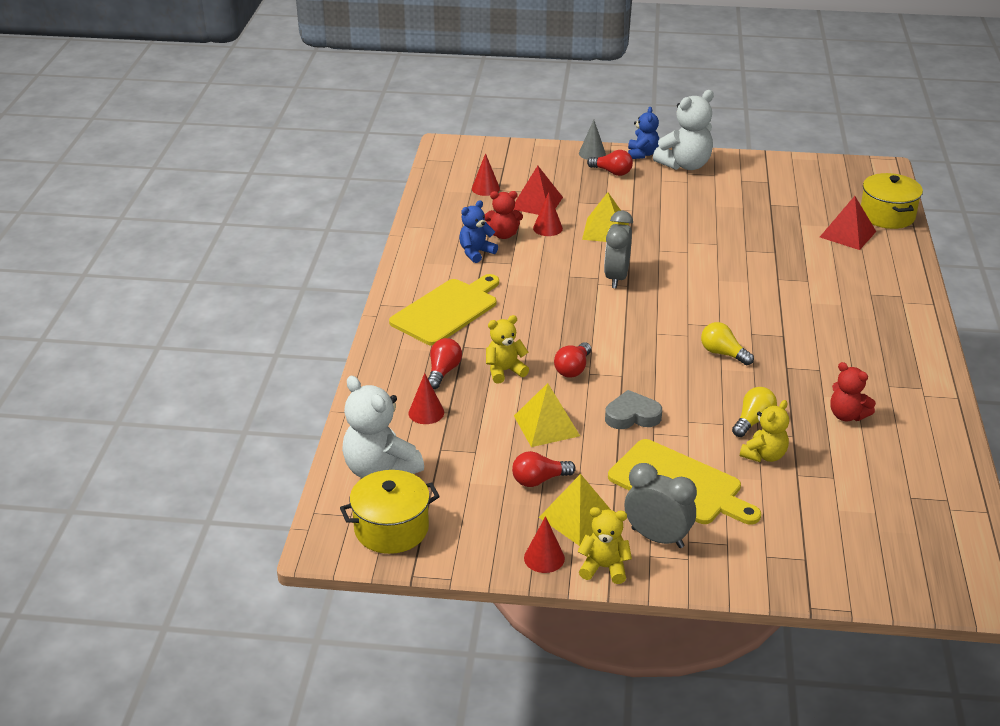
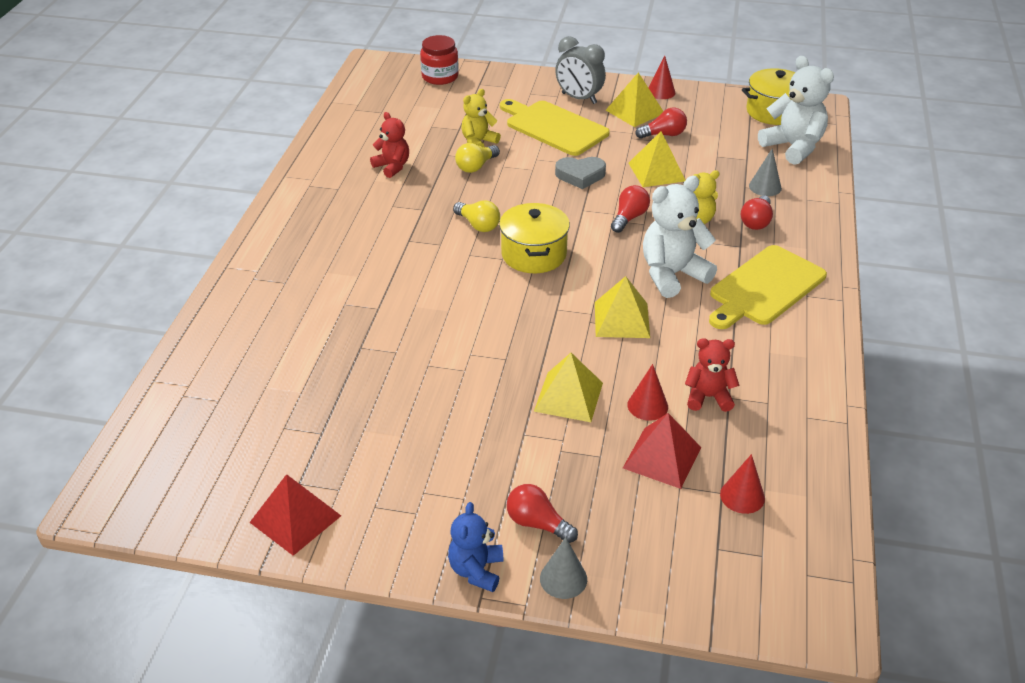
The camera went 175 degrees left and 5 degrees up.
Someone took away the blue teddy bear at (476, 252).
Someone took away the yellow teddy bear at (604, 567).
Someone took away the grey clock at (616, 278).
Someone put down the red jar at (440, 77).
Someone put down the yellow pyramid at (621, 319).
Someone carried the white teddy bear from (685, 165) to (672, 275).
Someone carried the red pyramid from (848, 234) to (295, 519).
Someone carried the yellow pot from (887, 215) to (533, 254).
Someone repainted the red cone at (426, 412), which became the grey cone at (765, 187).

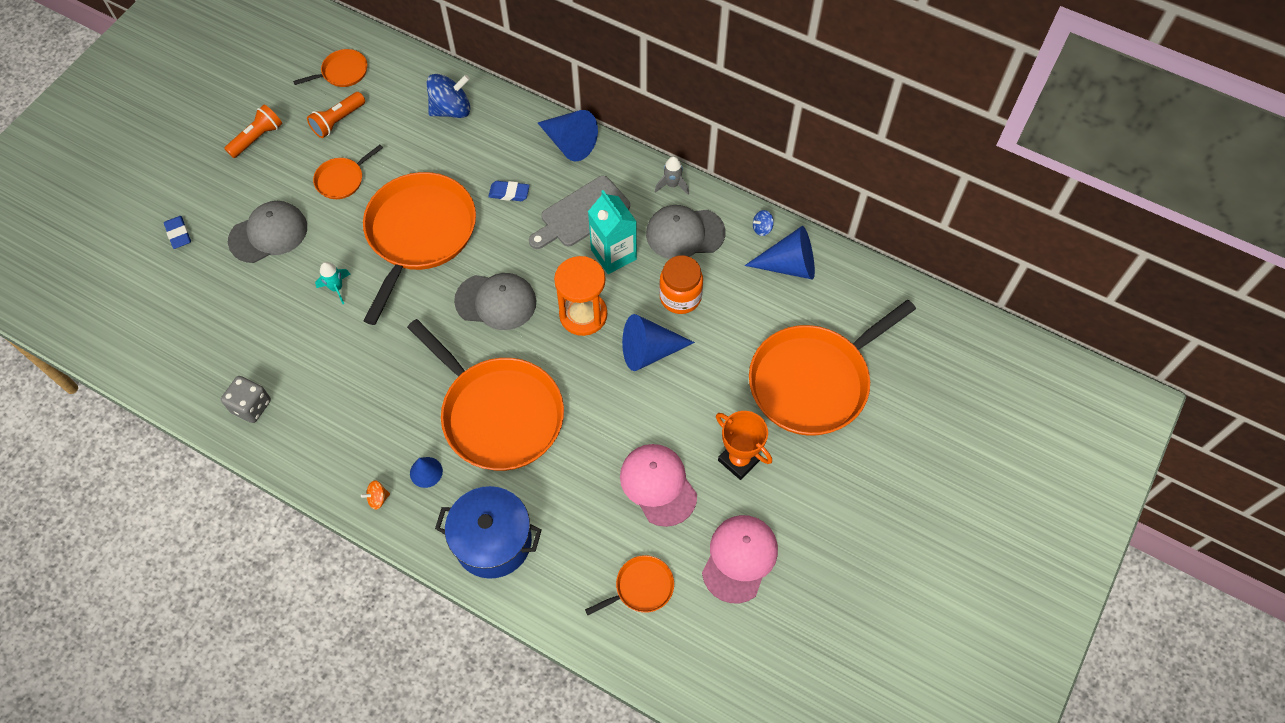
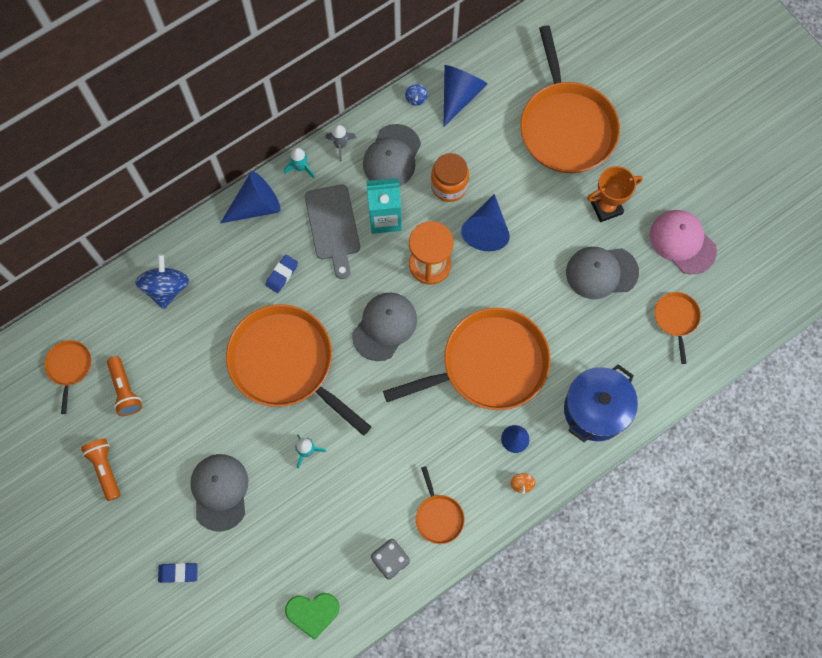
The camera went 65 degrees left and 10 degrees up.
Someone put down the turquoise rocket at (300, 167).
Someone put down the green heart at (313, 613).
Someone carried the orange pan from (342, 179) to (438, 516).
Someone repainted the pink cap at (658, 485), which became the grey cap at (601, 272).

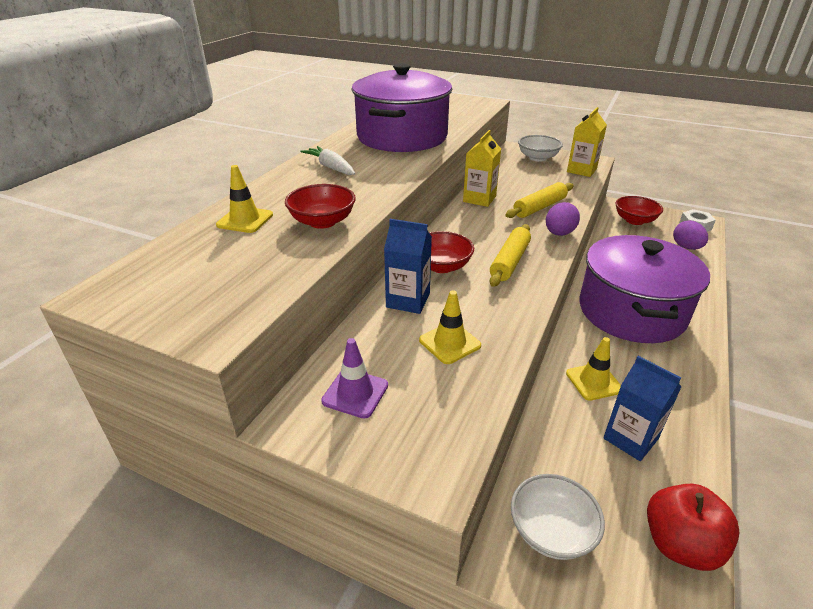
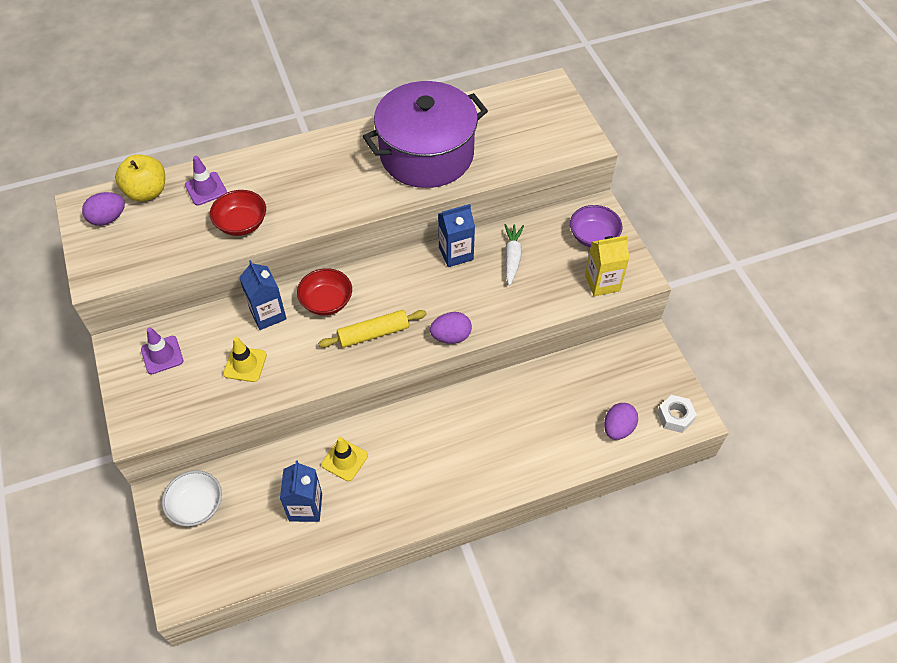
The camera went 45 degrees right and 20 degrees up.
Someone took away the yellow rolling pin at (539, 207).
Someone took away the purple pot at (631, 311).
Someone took away the red bowl at (634, 220).
Someone took away the red apple at (680, 544).
Someone put down the purple egg at (108, 218).
Someone put down the yellow apple at (147, 192).
Someone carried the white carrot from (331, 167) to (512, 257).
Someone repainted the yellow traffic cone at (245, 220), which became the purple traffic cone at (206, 189).
Someone repainted the yellow carton at (479, 199), which became the blue carton at (456, 253).
Someone repainted the white bowl at (537, 158), which became the purple bowl at (593, 237).

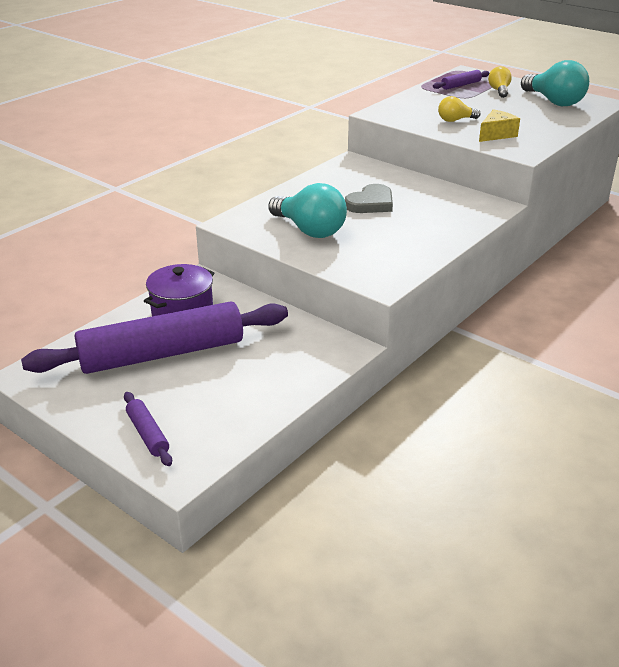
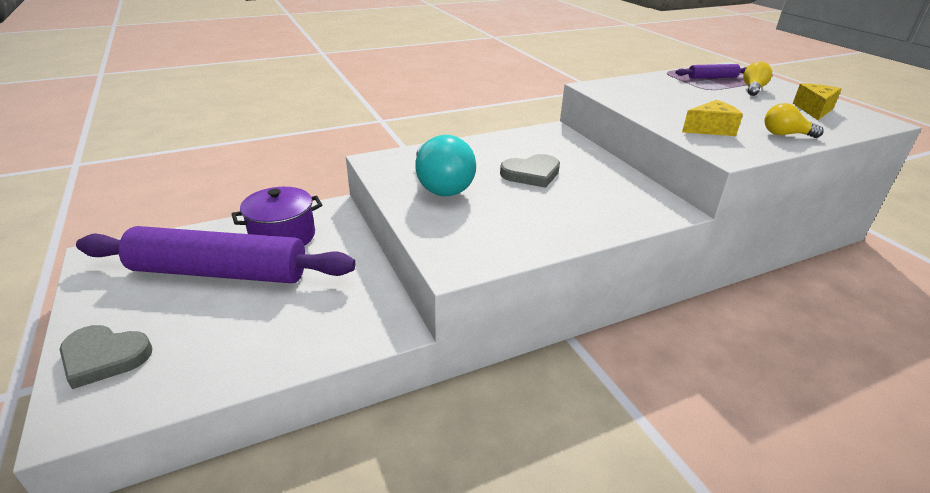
The camera went 25 degrees right and 0 degrees up.
Someone carried the yellow light bulb from (455, 120) to (785, 134).
Someone swapped the purple rolling pin at (147, 434) for the grey heart at (104, 357).
Someone swapped the turquoise light bulb at (554, 102) for the yellow cheese at (814, 110).

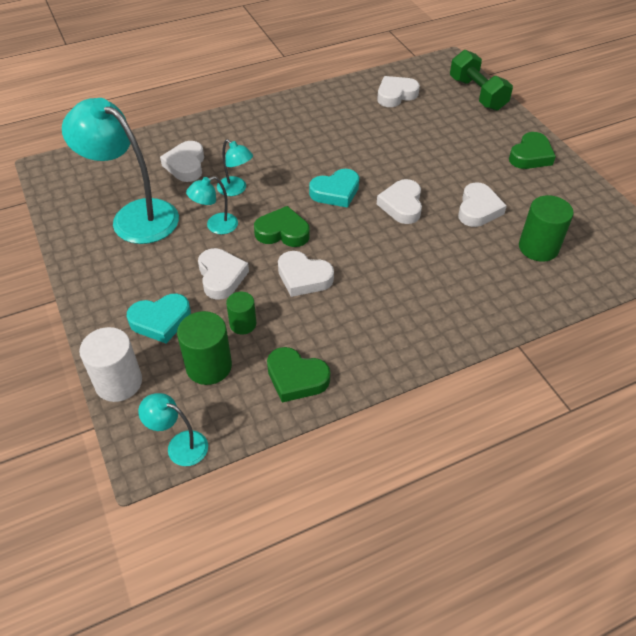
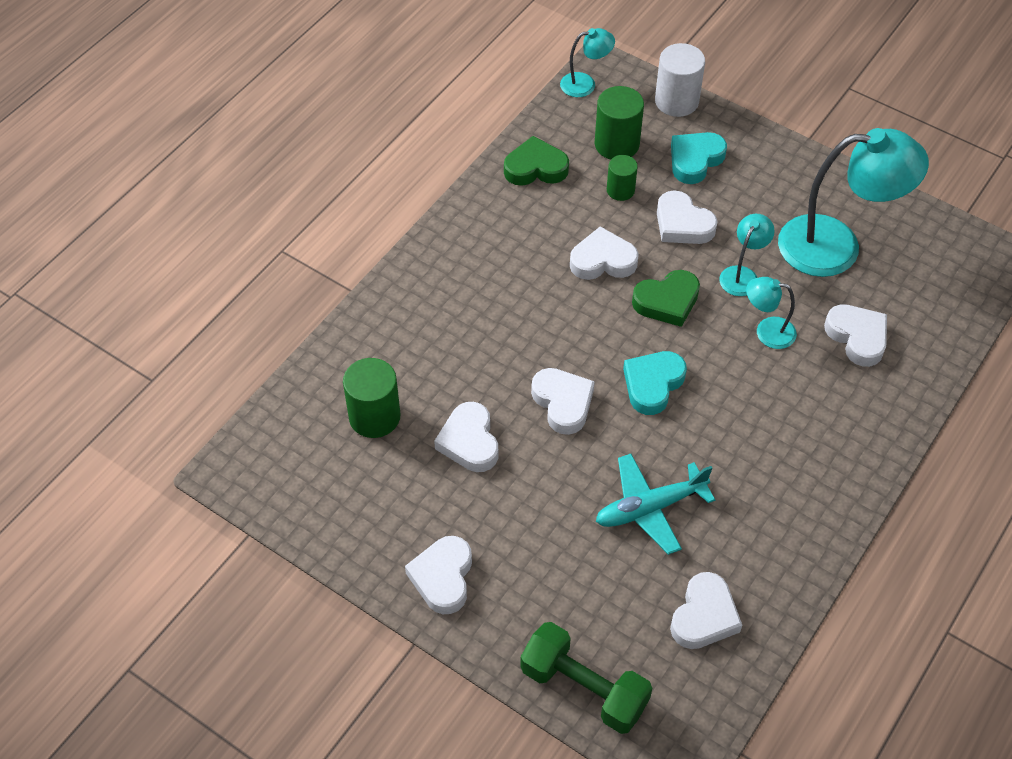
The camera went 150 degrees right and 5 degrees up.
Someone put down the turquoise plane at (649, 508).
Someone repainted the green heart at (530, 156), which became the white heart at (443, 577).

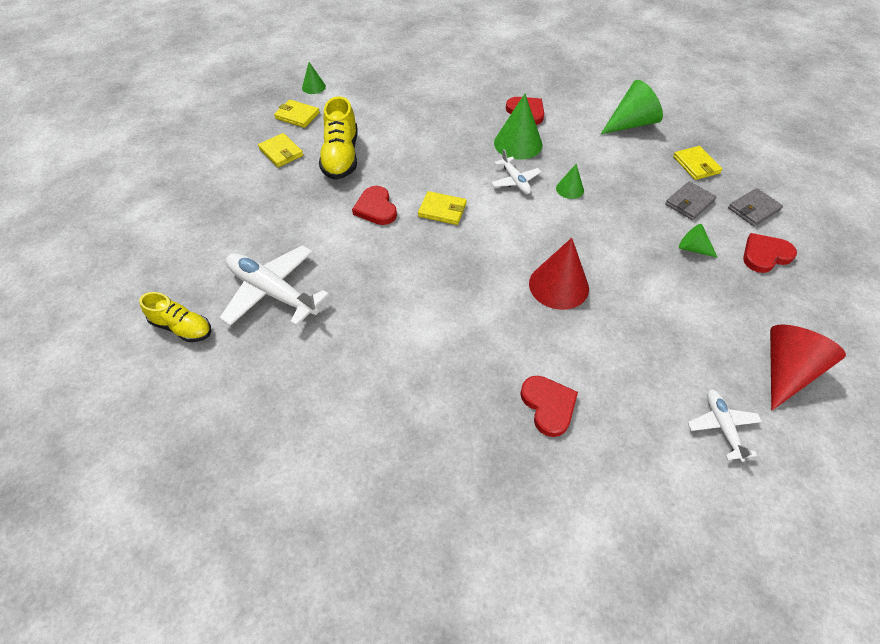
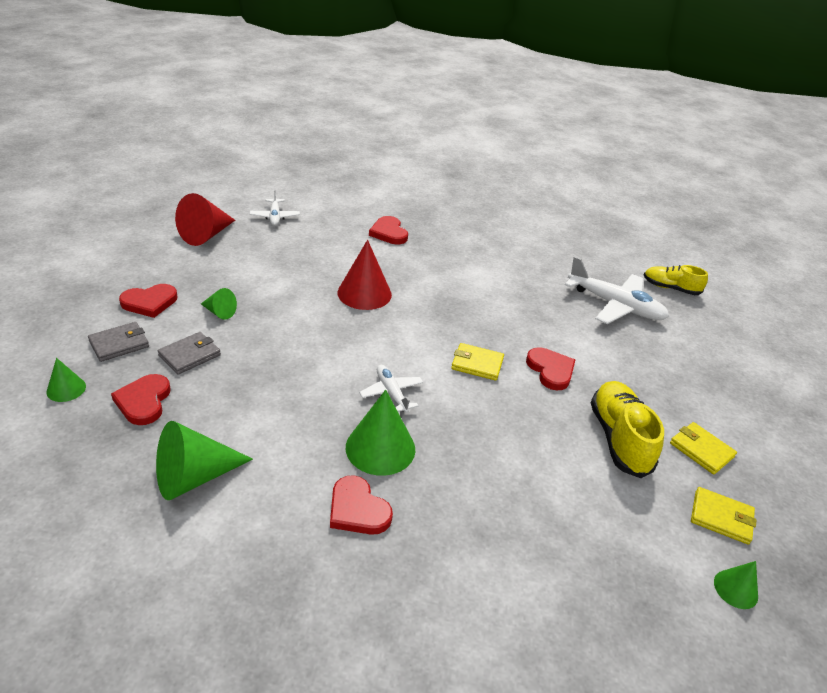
The camera went 175 degrees right and 15 degrees down.
Someone carried the green cone from (570, 189) to (66, 389).
Someone swapped the yellow wallet at (696, 165) for the red heart at (144, 401).

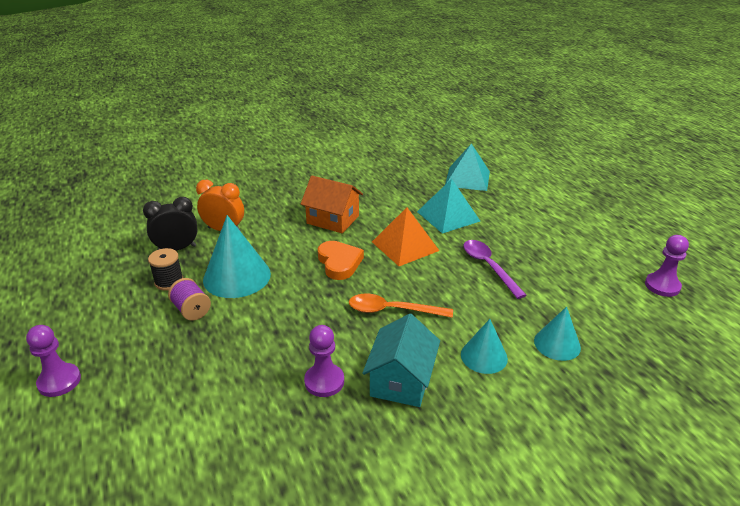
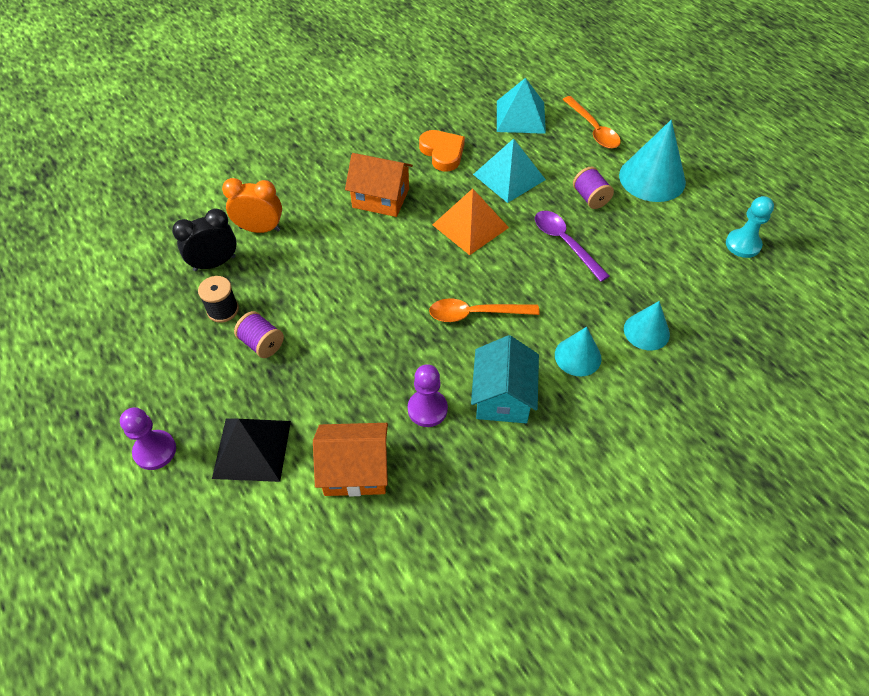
The camera went 10 degrees left and 20 degrees up.
Someone put down the black pyramid at (252, 449).
Someone put down the orange house at (355, 470).
Someone put down the orange spoon at (593, 129).
Someone put down the purple spool at (590, 198).
Someone carried the turquoise cone from (237, 276) to (652, 178).
Someone carried the orange heart from (339, 263) to (442, 153).
Someone repainted the purple pawn at (662, 286), which became the turquoise pawn at (743, 244).

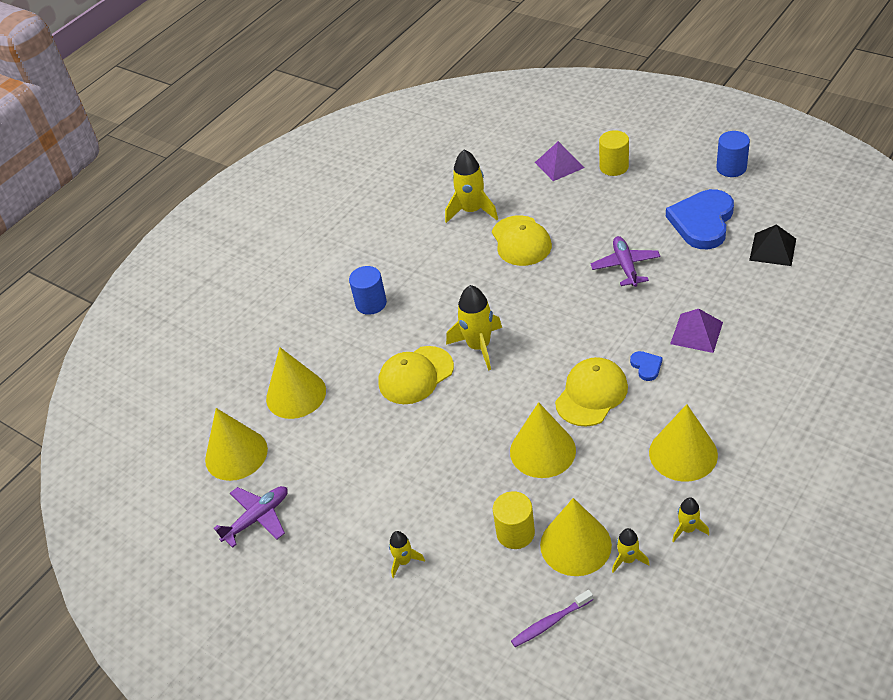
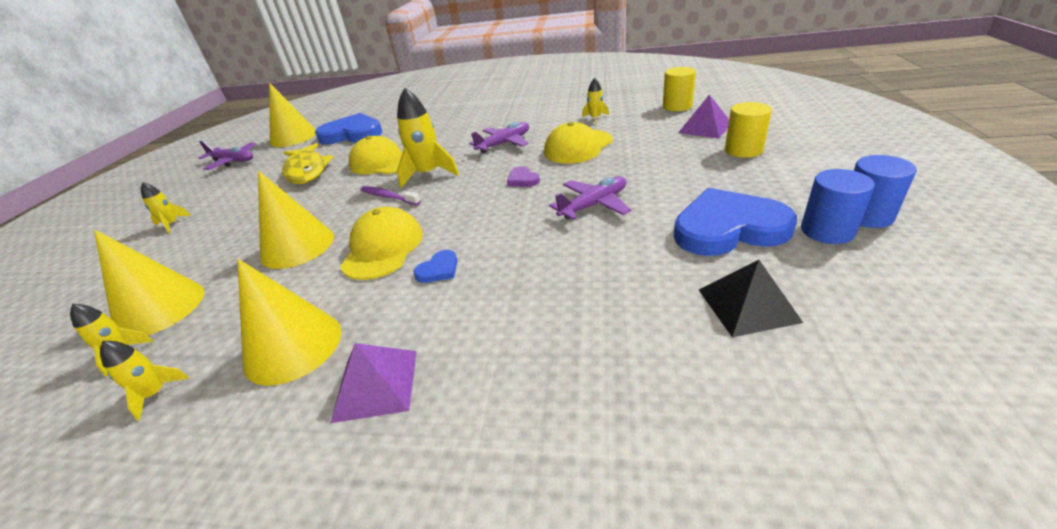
The camera went 60 degrees right and 10 degrees down.
Someone put down the yellow fish at (307, 171).
Someone put down the purple plane at (504, 143).
Someone put down the purple heart at (522, 180).
Someone carried the blue cylinder from (371, 303) to (827, 231).
Someone carried the yellow cylinder from (515, 533) to (677, 106).
Someone carried the purple toothbrush from (550, 622) to (389, 197).
Someone carried the purple pyramid from (696, 333) to (376, 384).
Someone swapped the yellow cone at (296, 394) for the blue heart at (352, 134).
Someone rotated the yellow cap at (591, 394) by 90 degrees counterclockwise.
Someone scaled the yellow rocket at (472, 211) by 0.53.

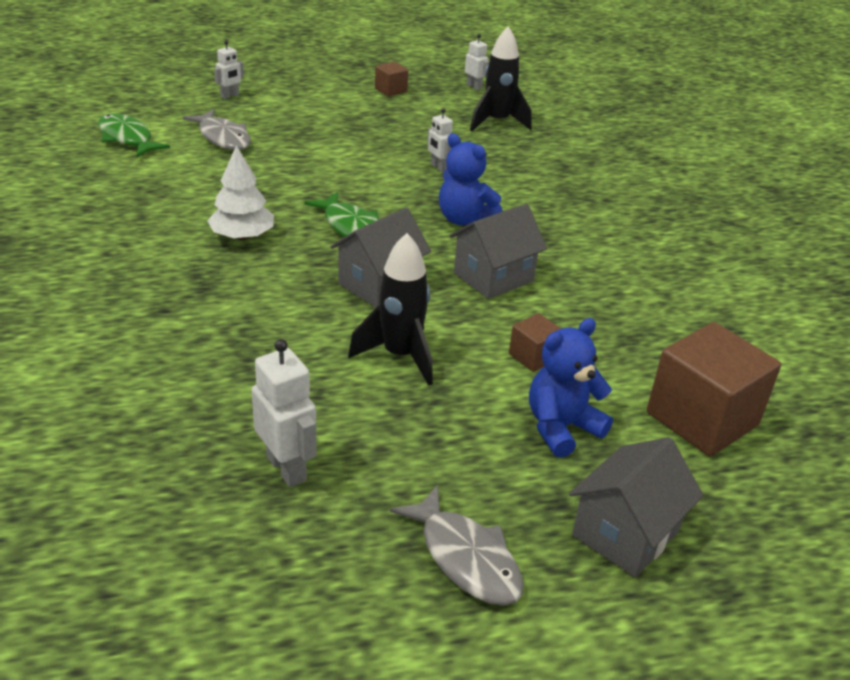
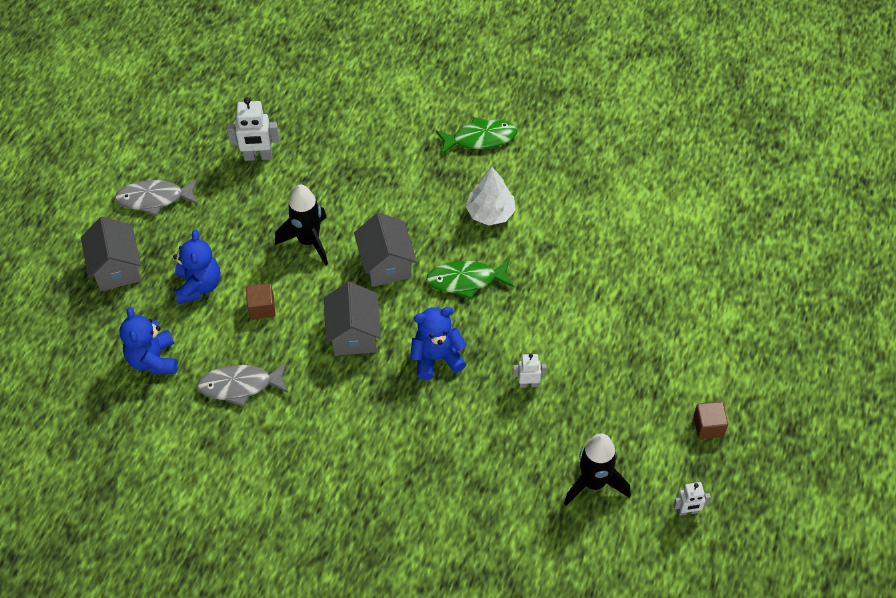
The camera went 125 degrees right and 20 degrees up.
Someone took away the white robot at (230, 96).
Someone carried the green fish from (127, 138) to (480, 138).
Someone carried the grey fish from (223, 138) to (240, 386).
Someone swapped the brown cube at (702, 419) for the blue teddy bear at (153, 359).

